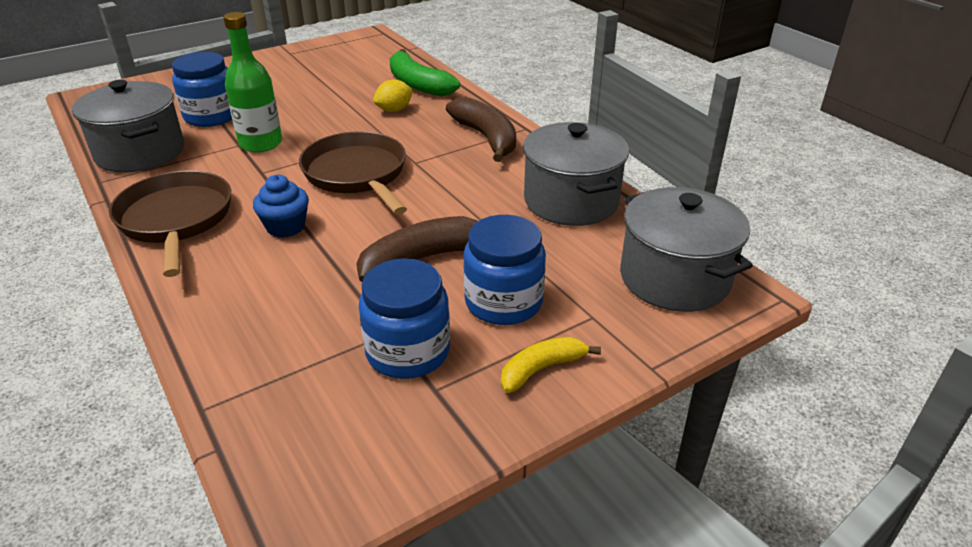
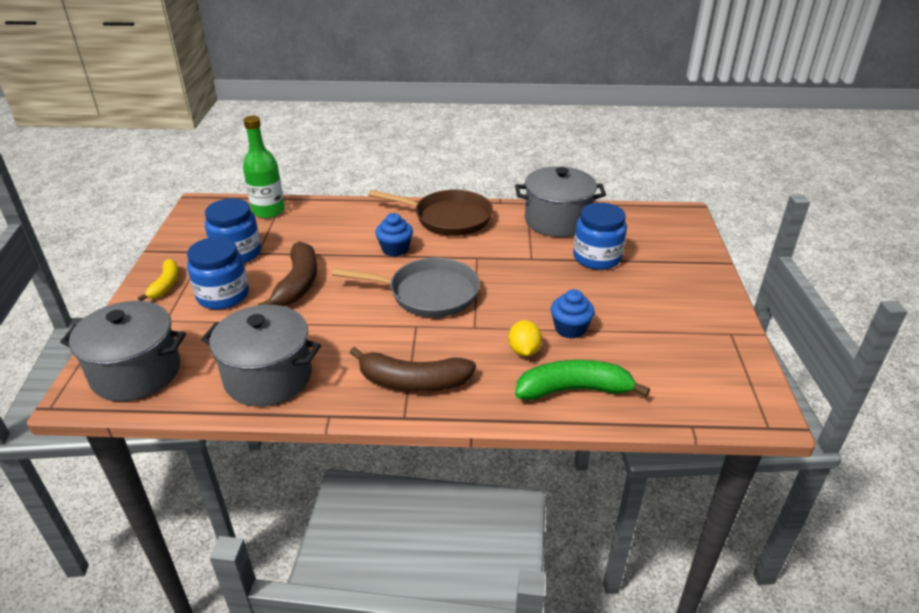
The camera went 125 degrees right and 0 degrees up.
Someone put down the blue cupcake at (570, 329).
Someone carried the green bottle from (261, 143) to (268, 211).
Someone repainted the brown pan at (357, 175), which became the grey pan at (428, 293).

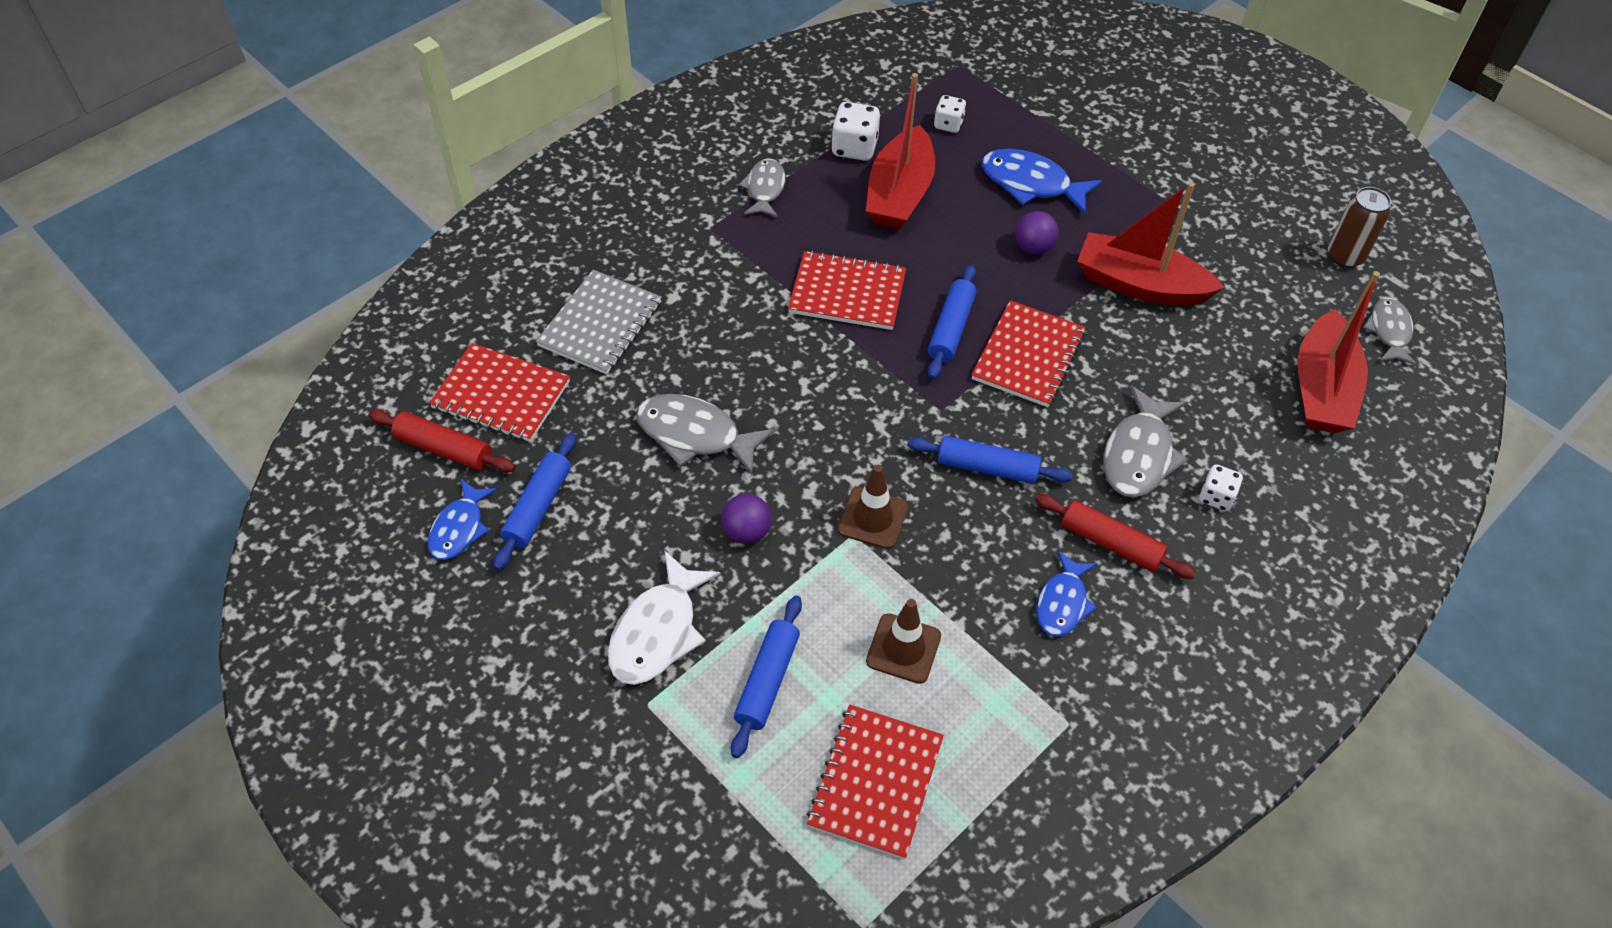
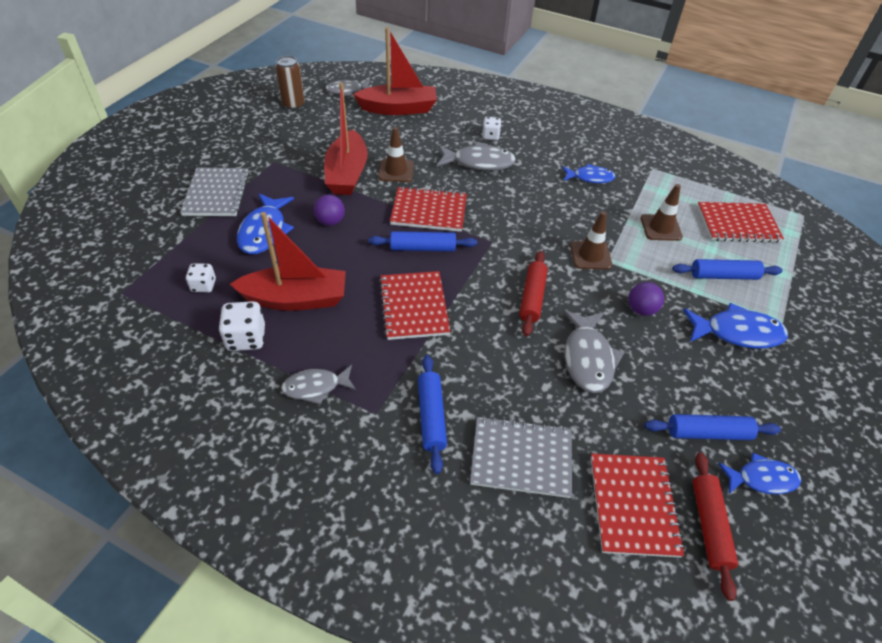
The camera went 110 degrees left and 5 degrees down.
Someone put down the grey notebook at (216, 194).
Someone put down the brown traffic cone at (396, 171).
Someone carried the blue rolling pin from (987, 467) to (431, 416).
Someone carried the red rolling pin from (1111, 543) to (532, 297).
Someone repainted the white fish at (658, 631), which became the blue fish at (737, 333).

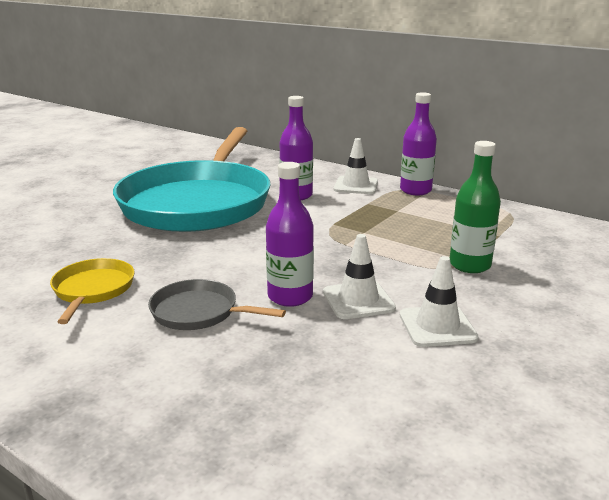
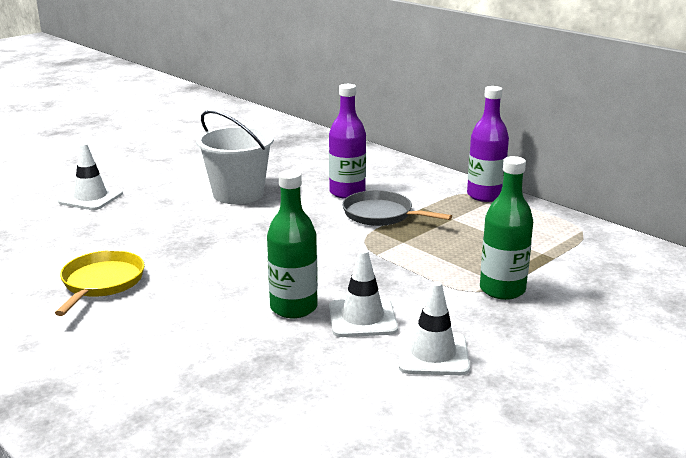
The camera went 10 degrees right and 0 degrees up.
Someone carried the grey pan from (198, 312) to (381, 215).
Someone carried the white traffic cone from (356, 186) to (91, 198).
Someone swapped the turquoise pan at (198, 203) for the white bucket at (238, 194).
Someone repainted the purple bottle at (290, 297), which became the green bottle at (293, 308).

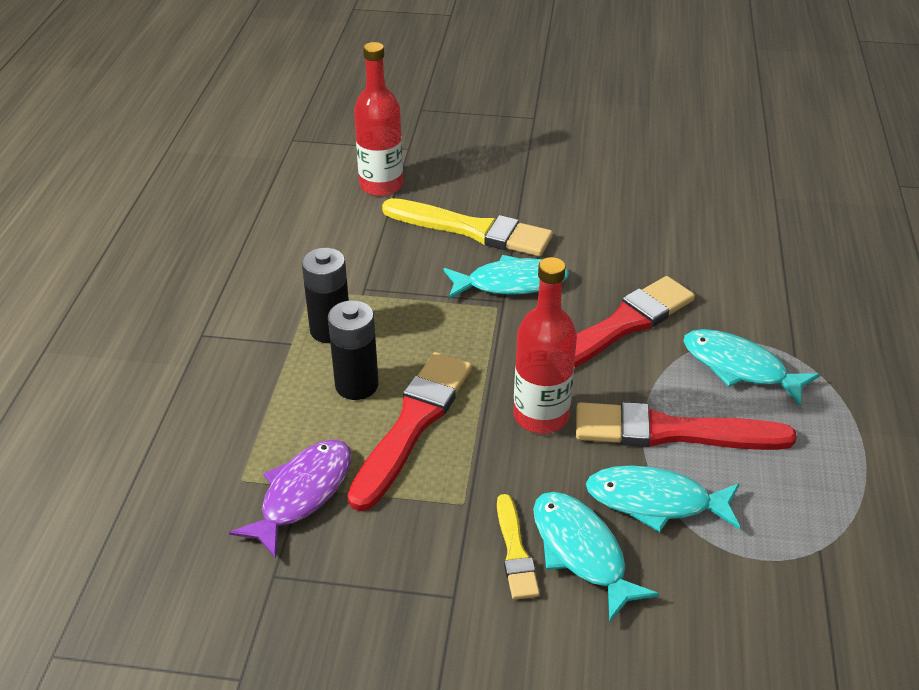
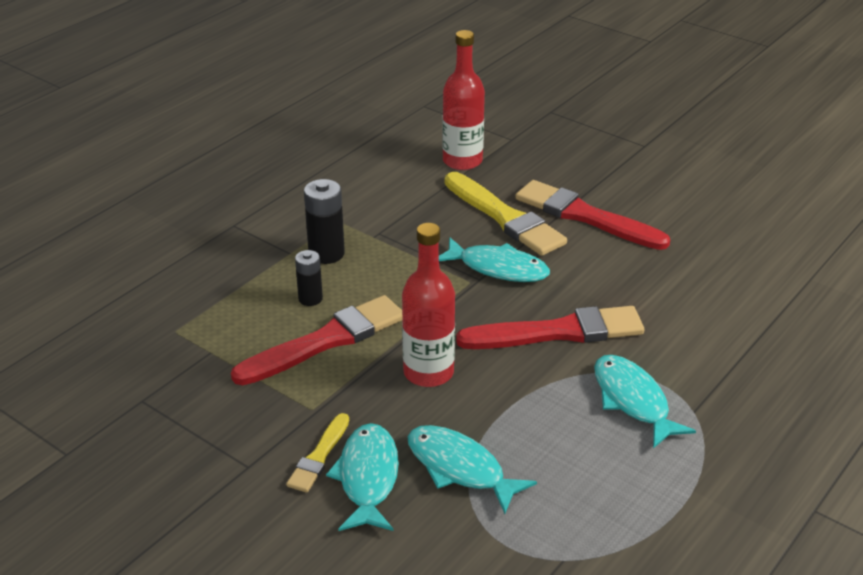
The camera went 30 degrees right and 5 degrees down.
Someone took away the purple fish at (302, 494).
Someone carried the red brush from (672, 432) to (585, 216).
Someone scaled the black battery at (356, 385) by 0.64.

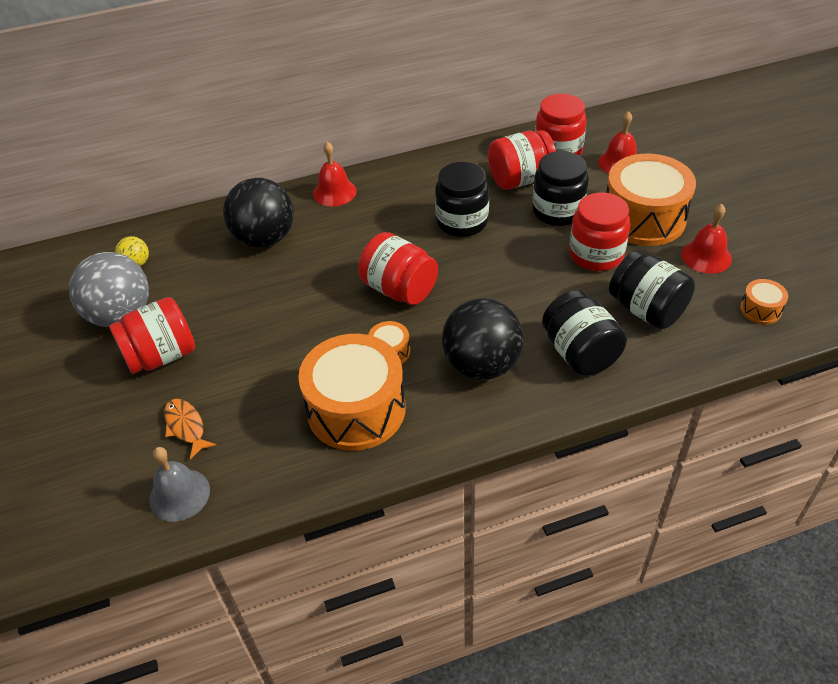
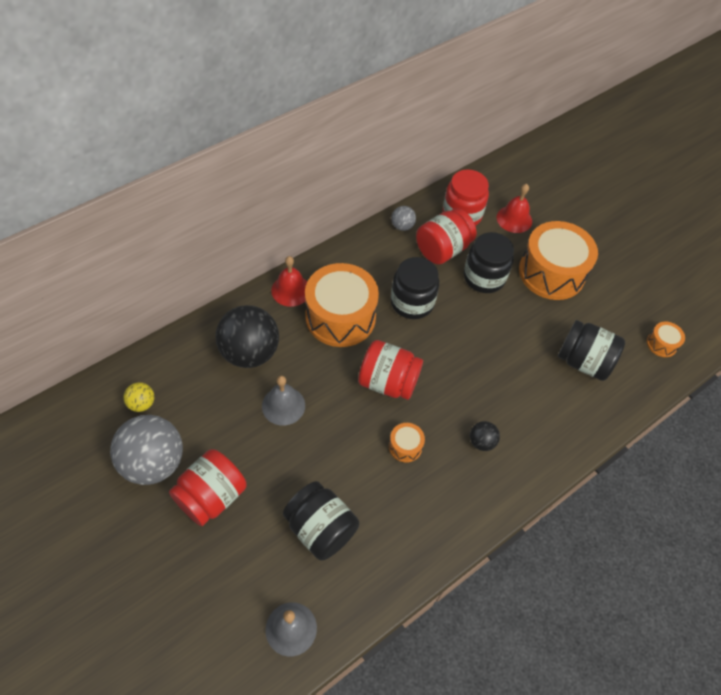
The camera went 25 degrees left and 10 degrees up.
Someone took away the orange fish at (186, 427).
Someone took away the red jar at (596, 254).
Someone took away the red bell at (706, 256).
Someone put down the grey bell at (283, 405).
Someone put down the grey ball at (402, 226).
Someone carried the orange drum from (356, 409) to (340, 317).
Someone carried the black jar from (580, 353) to (320, 529).
Someone scaled the black ball at (482, 365) by 0.46.

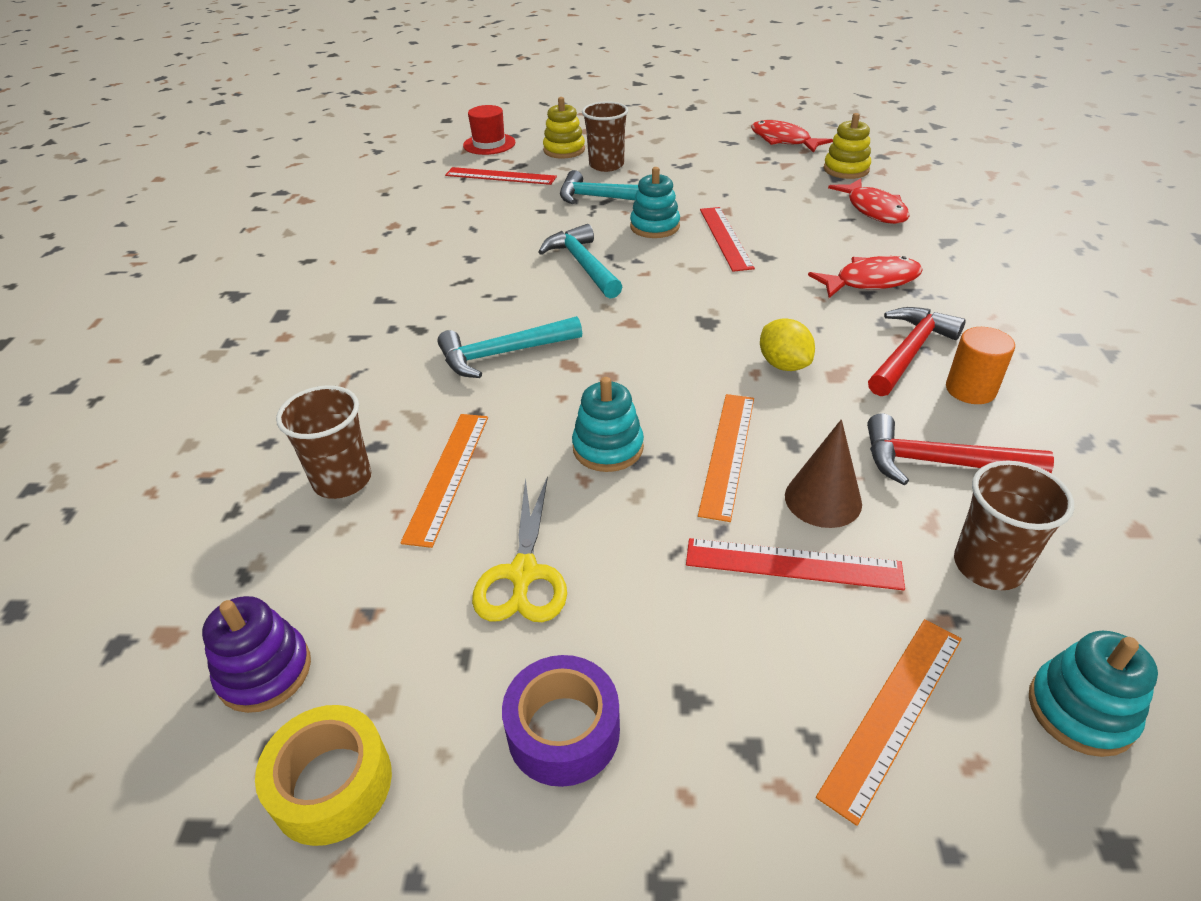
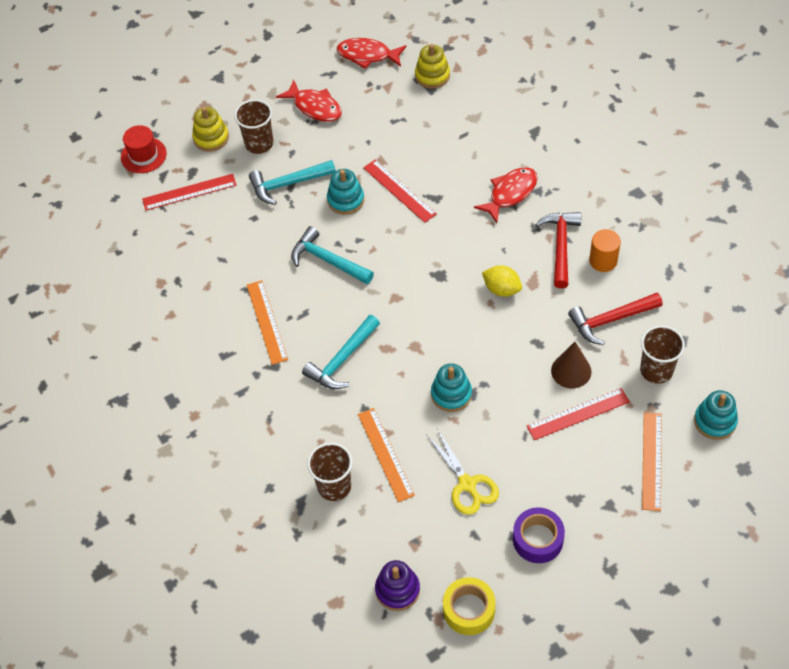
The camera went 30 degrees left and 15 degrees up.
Someone carried the orange ruler from (728, 453) to (267, 322).
Someone carried the red fish from (874, 210) to (315, 107).

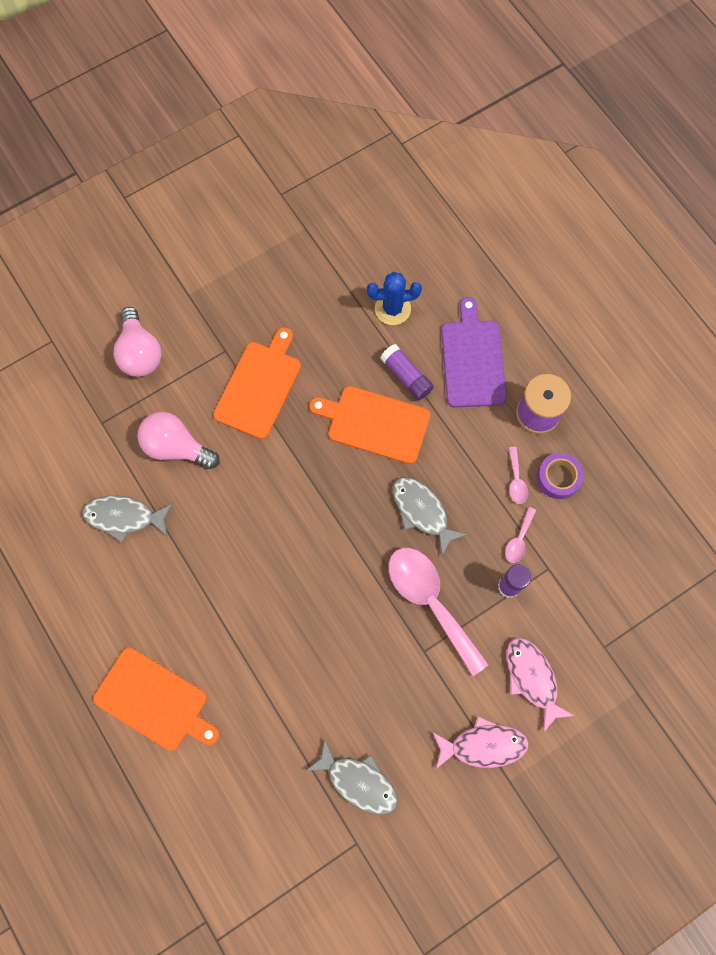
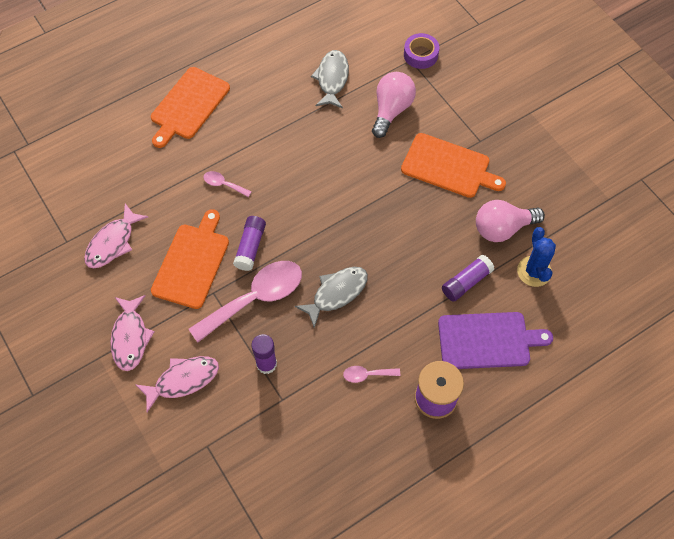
The camera went 90 degrees right and 10 degrees down.
Someone put down the purple glue stick at (250, 247).
Someone carried the pink light bulb from (140, 353) to (502, 228).
Someone carried the orange cutting board from (375, 424) to (192, 263).
Someone carried the pink spoon from (519, 540) to (223, 184).
Someone carried the purple tape from (558, 478) to (420, 55).
Someone repainted the grey fish at (358, 781), which became the pink fish at (113, 243).

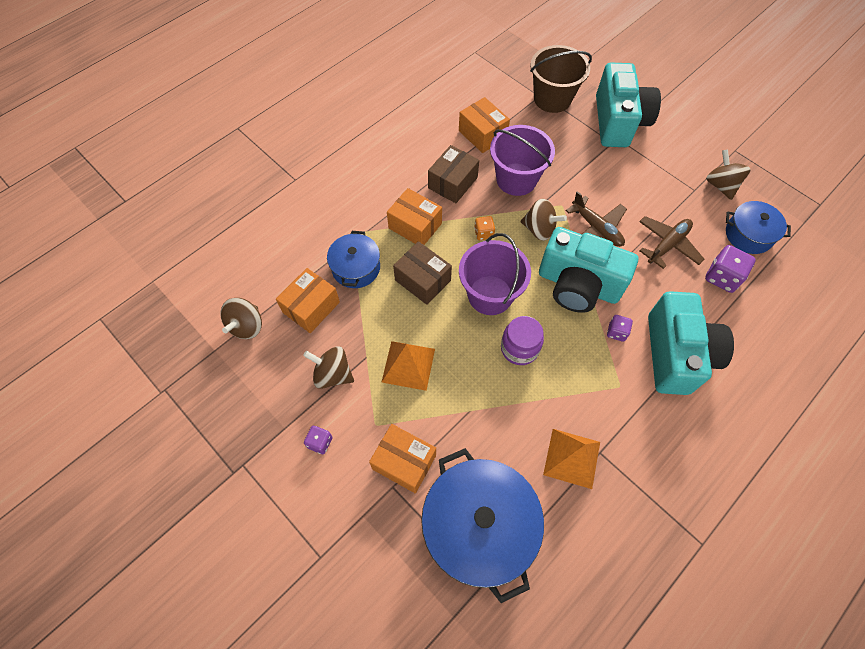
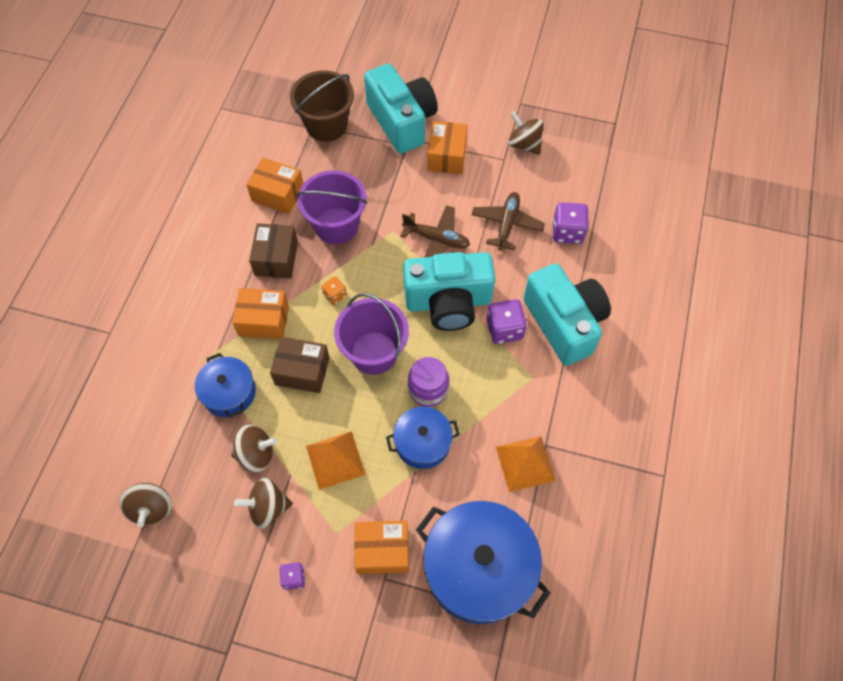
The camera went 30 degrees left and 0 degrees up.
Someone carried the orange box from (311, 307) to (447, 156).
Someone carried the brown spinning top from (539, 229) to (256, 454).
Someone carried the blue pot from (748, 235) to (422, 443).
Someone scaled the purple dice at (616, 332) by 1.71.

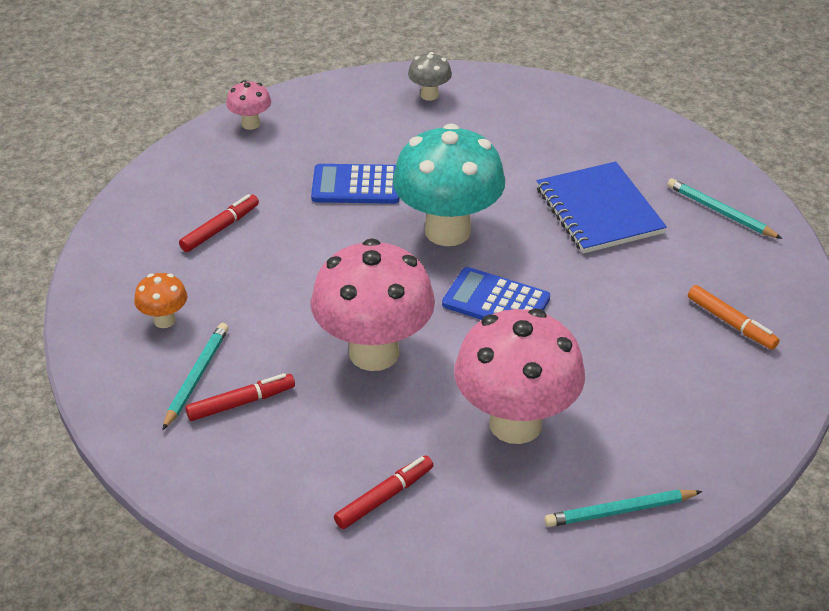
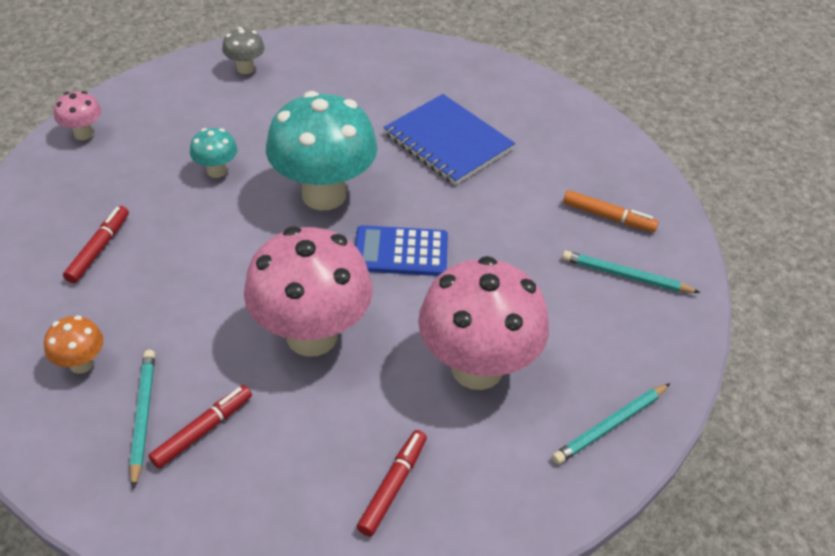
The camera went 25 degrees left and 5 degrees up.
Someone carried the turquoise pencil from (720, 212) to (625, 276).
Someone swapped the blue calculator at (356, 185) for the turquoise mushroom at (217, 171).

